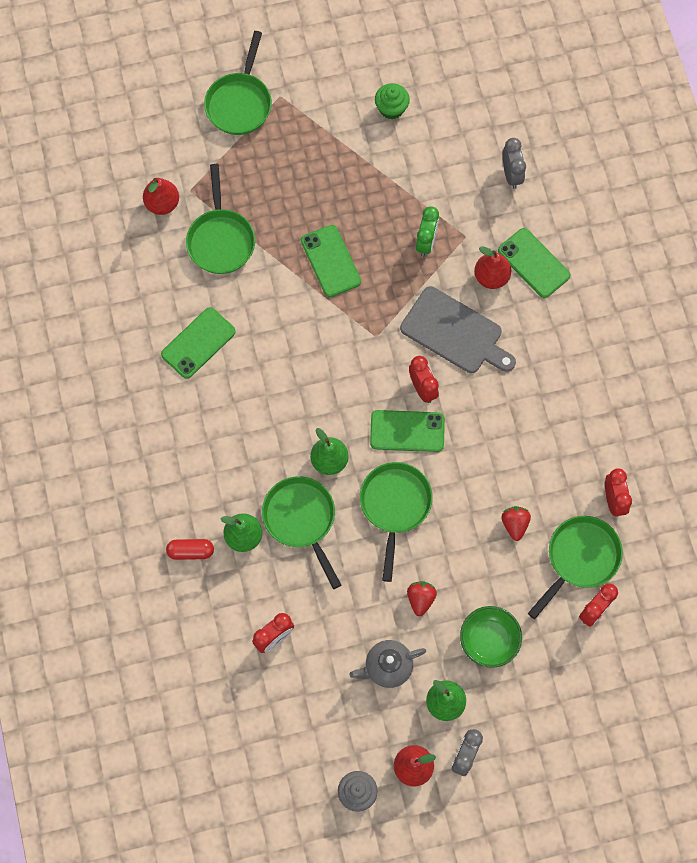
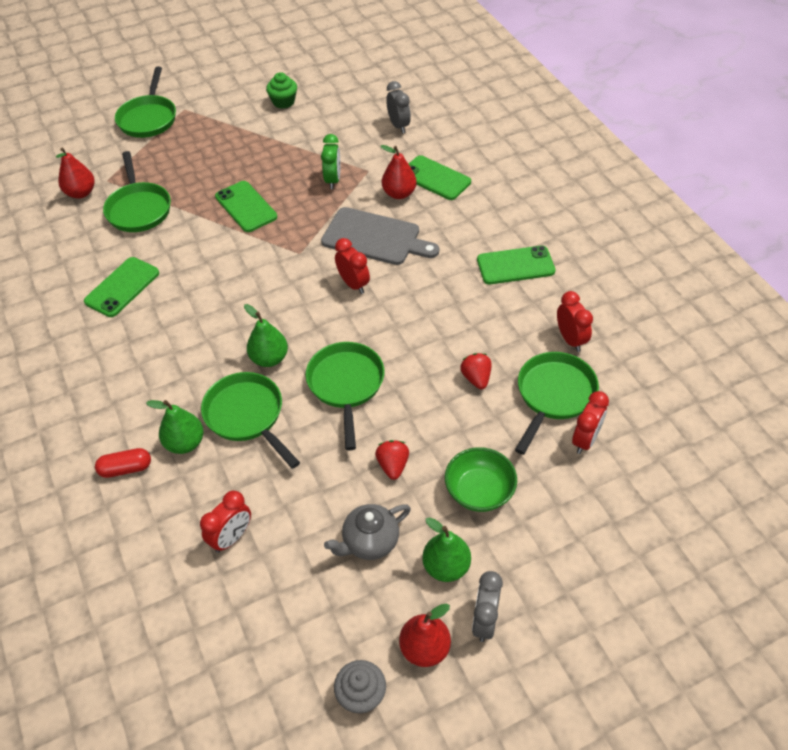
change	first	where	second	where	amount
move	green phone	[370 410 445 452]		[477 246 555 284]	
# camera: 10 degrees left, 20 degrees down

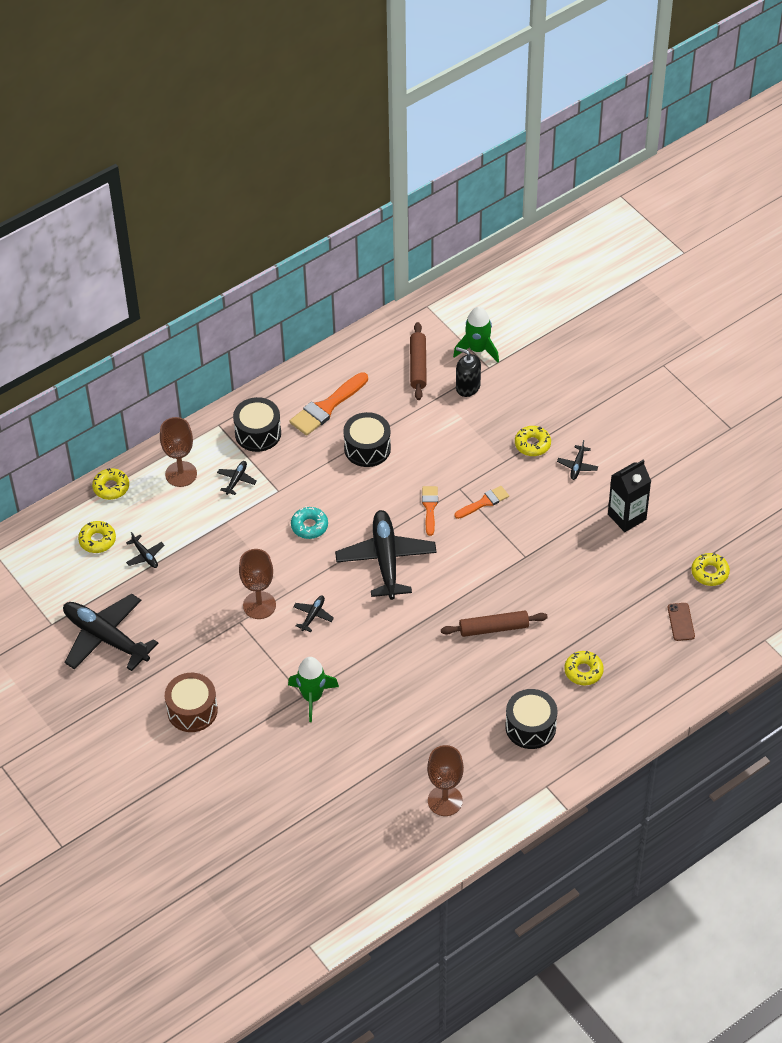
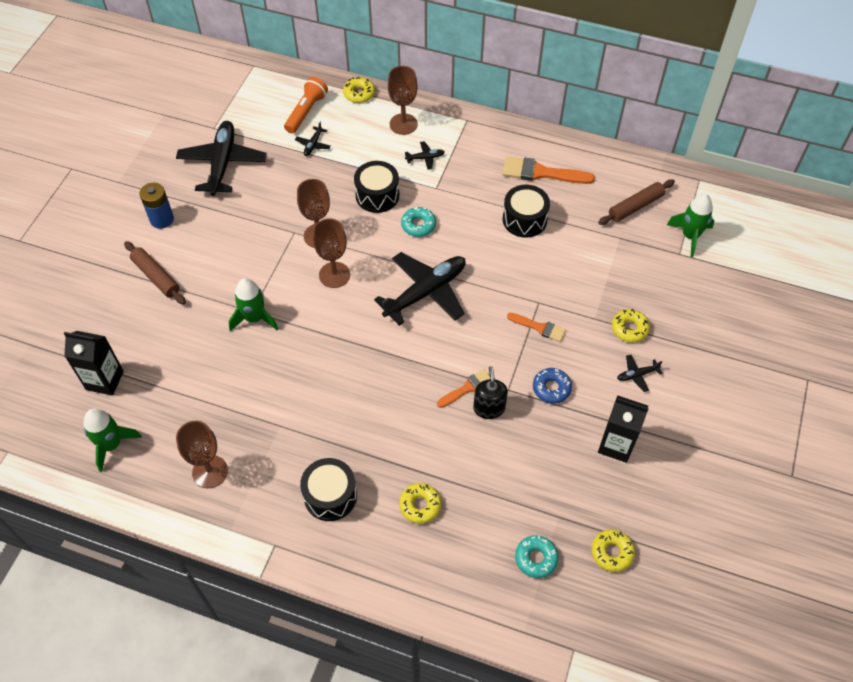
change	first	where	second	where	amount
insert			black carton	[64 331 124 395]	
insert			green rocket	[83 409 142 472]	
move	brown rolling pin	[441 611 548 637]		[124 241 186 305]	
insert			blue battery	[139 183 174 229]	
replace	yellow donut	[78 521 116 553]	orange flashlight	[284 77 328 133]	
replace	black plane	[293 596 334 632]	brown goblet	[313 218 350 288]	
move	black drum	[233 397 281 452]		[354 161 399 213]	
move	orange brush	[422 486 438 536]		[437 369 490 408]	
move	black soap dispenser	[456 347 481 397]		[473 366 508 419]	
replace	brown phone	[667 603 695 641]	turquoise donut	[515 535 559 578]	
insert			blue donut	[533 368 572 403]	
delete	brown drum	[165 673 218 732]			
# camera: 55 degrees right, 5 degrees up

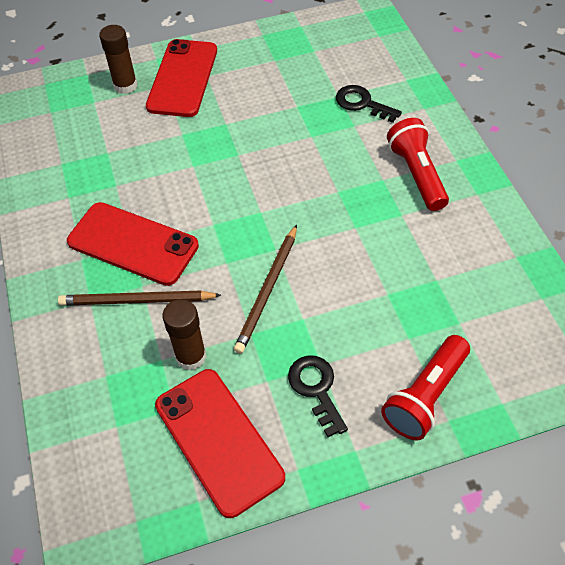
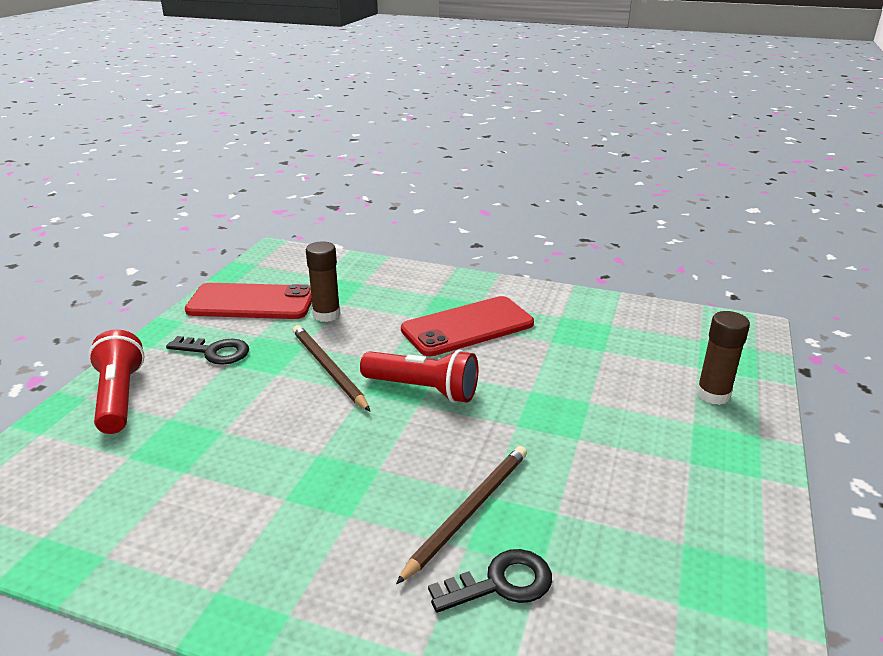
change	first	where	second	where	amount
move	red flashlight	[387 118 449 211]		[360 350 478 403]	
move	brown pencil	[58 290 221 306]		[396 446 527 584]	
delete	red phone	[146 39 217 117]			
# camera: 125 degrees right, 25 degrees down

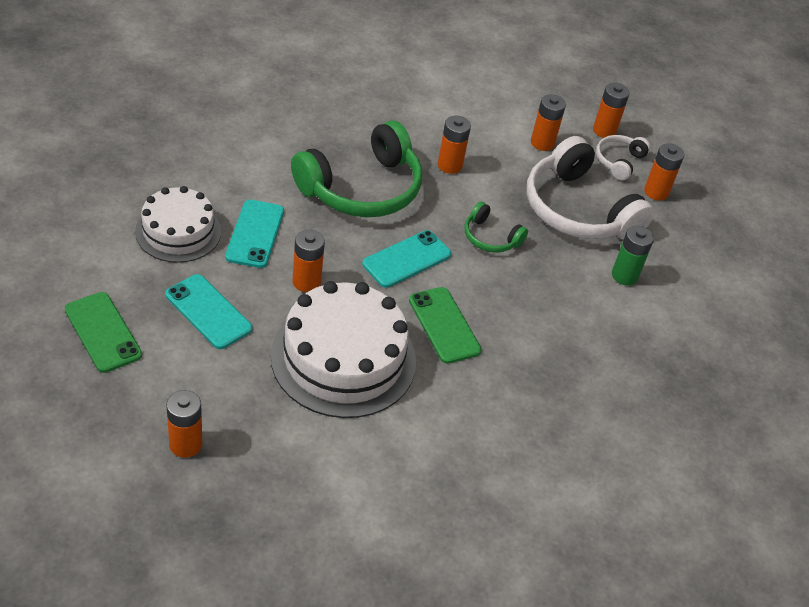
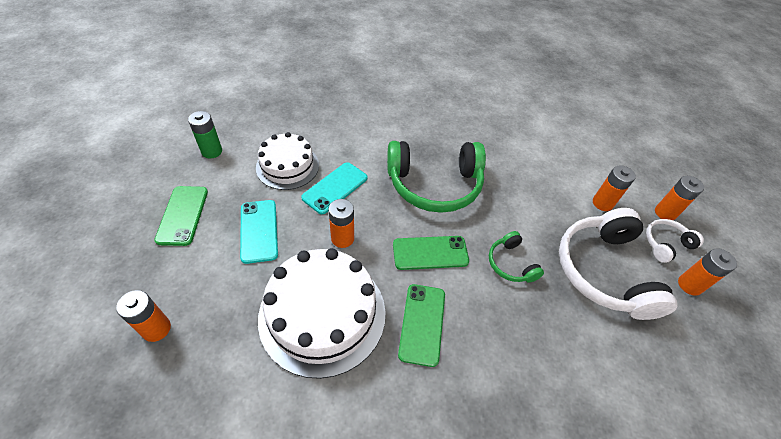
change	first	where	second	where	amount
move	green battery	[612 226 654 286]		[188 111 222 158]	
recolor	turquoise phone	[362 230 451 288]	green phone	[393 236 469 270]	
delete	orange battery	[438 116 471 174]			
# camera: 35 degrees right, 5 degrees up

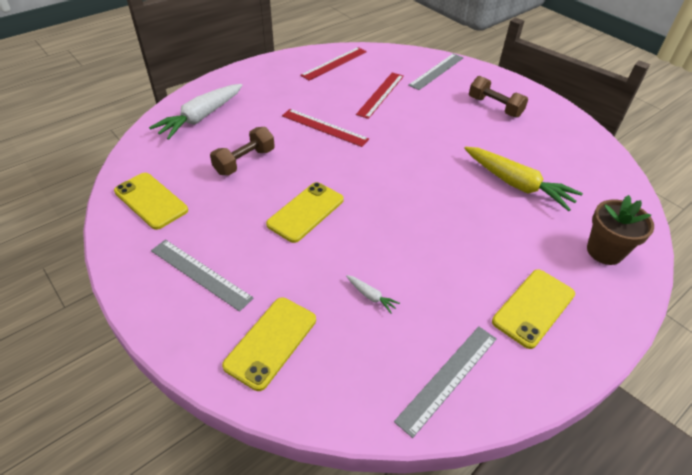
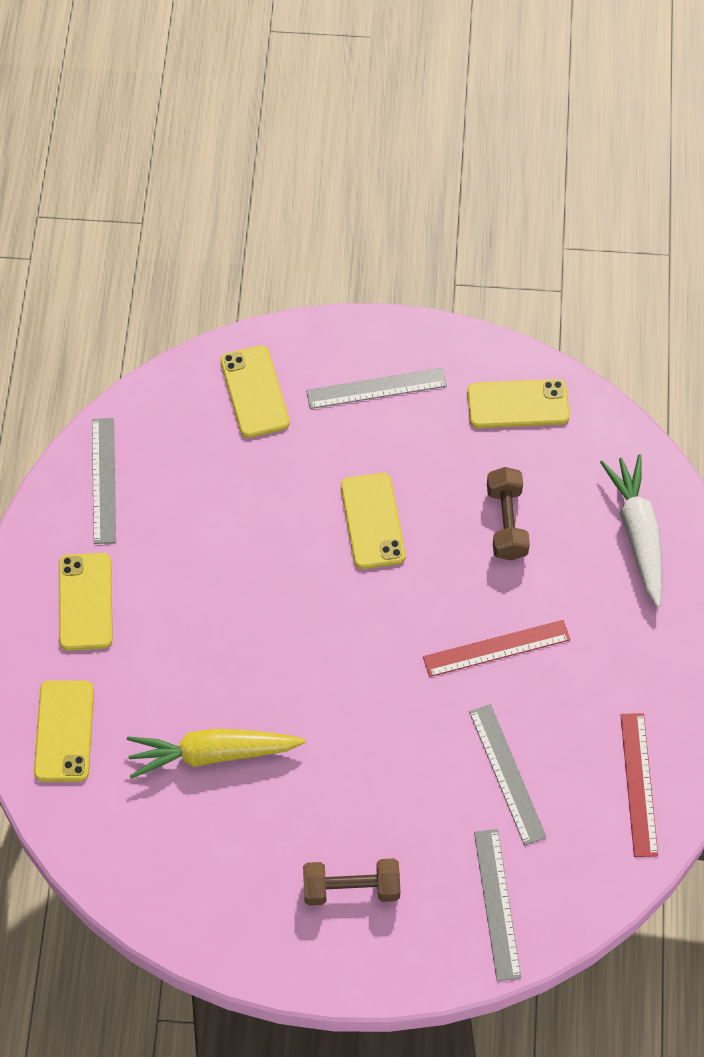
change	first	where	second	where	amount
replace	brown flower pot	[587 195 654 265]	yellow phone	[34 680 94 782]	
recolor	red ruler	[356 72 404 119]	grey ruler	[469 704 547 846]	
delete	white carrot	[346 275 400 313]			
# camera: 135 degrees right, 15 degrees up

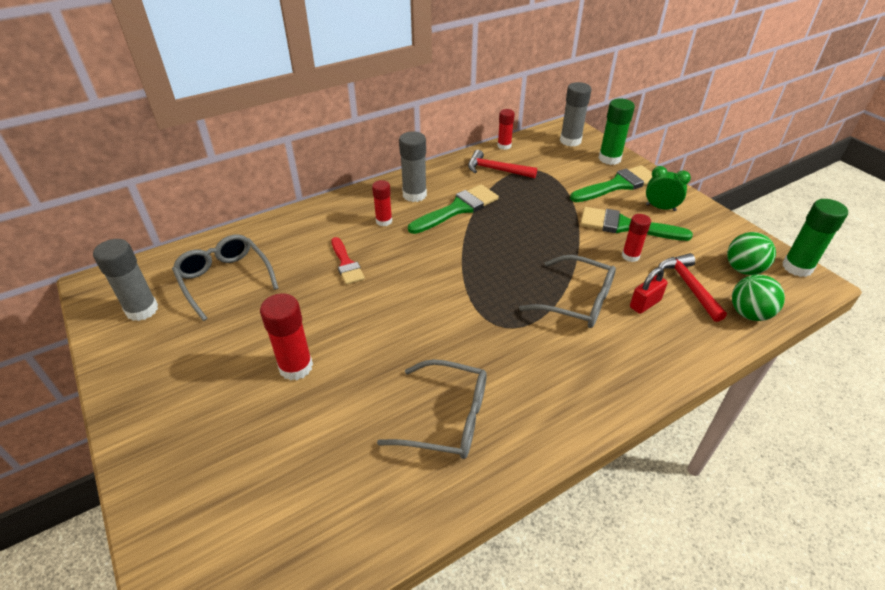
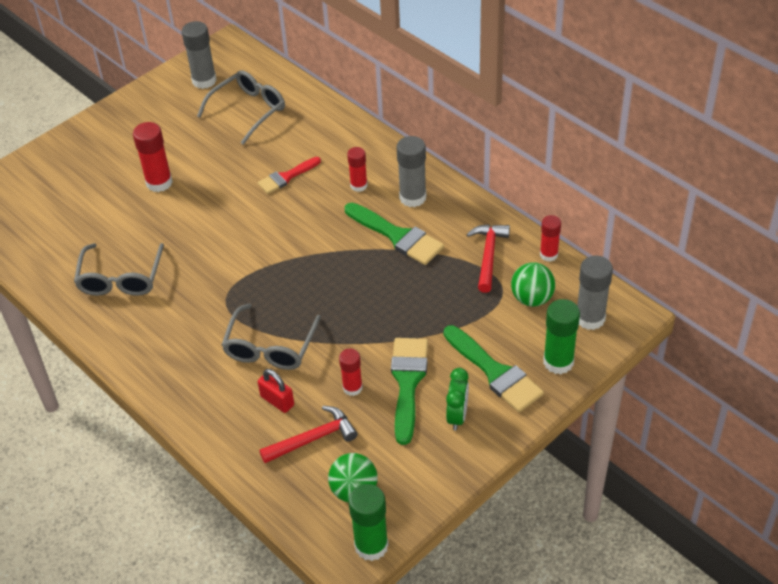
change	first	where	second	where	amount
move	green ball	[732 274 785 321]		[511 262 555 307]	
# camera: 80 degrees right, 5 degrees up

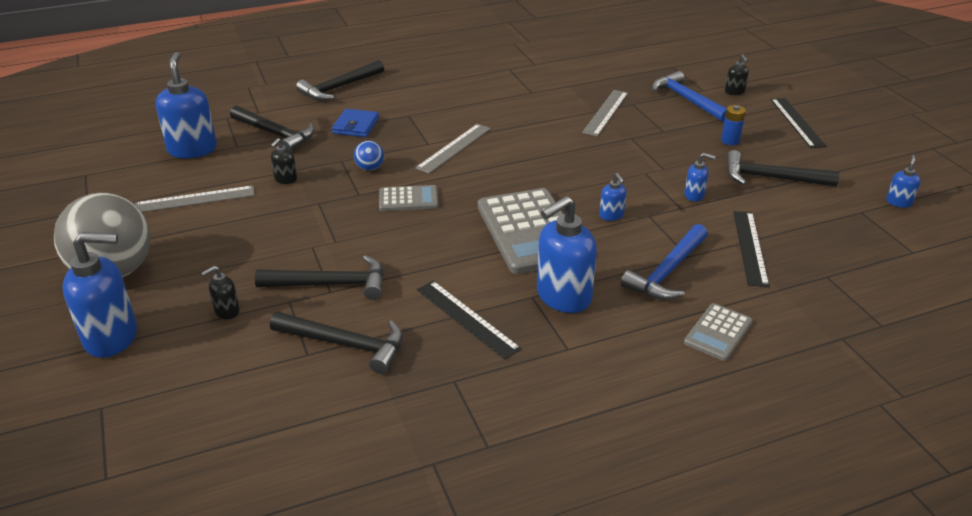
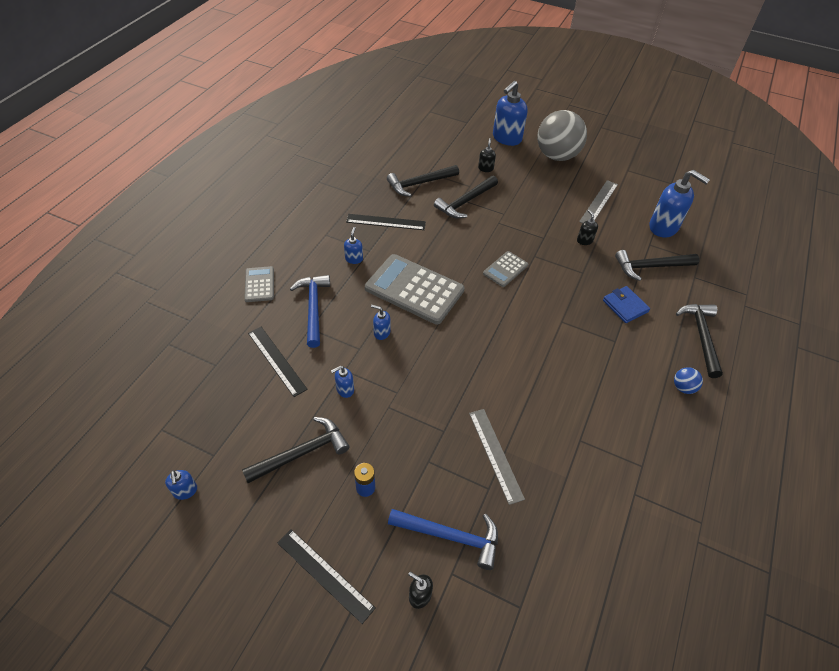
change	first	where	second	where	amount
resize	blue soap dispenser	[537 196 597 313]		[344 227 363 264]	x0.47
move	blue ball	[354 141 384 171]		[674 367 703 394]	
delete	grey ruler	[415 124 491 173]			
# camera: 135 degrees right, 15 degrees up

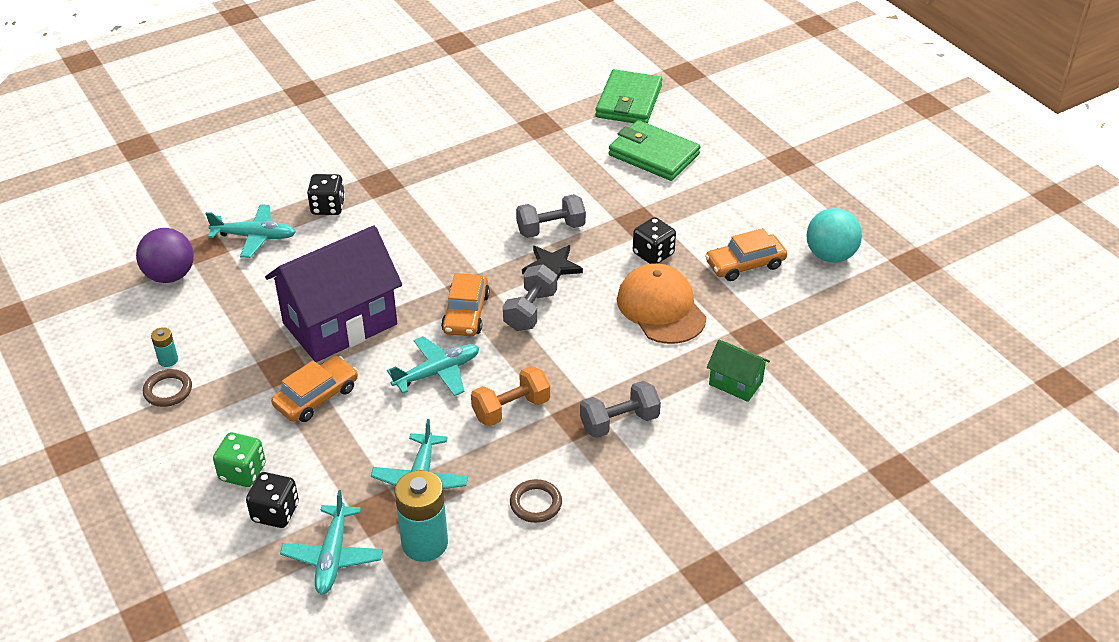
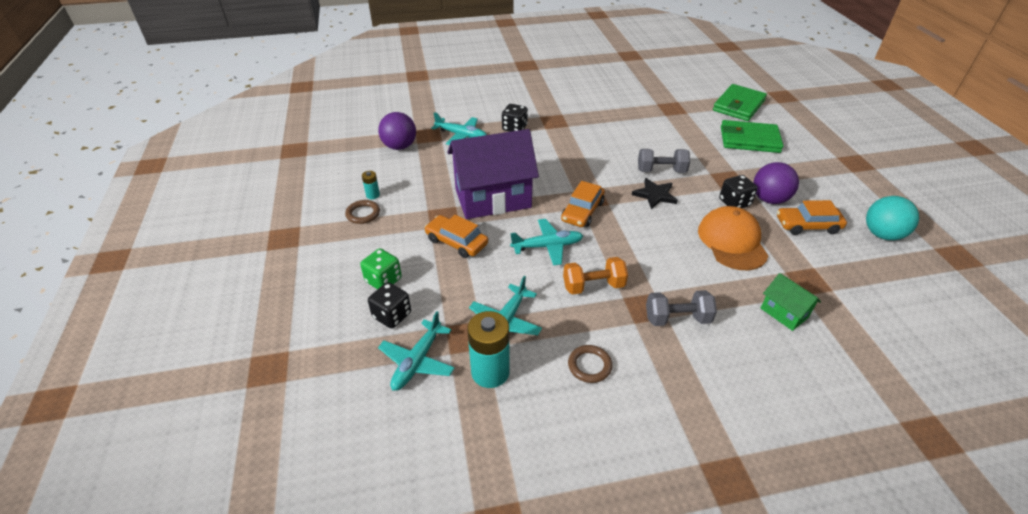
change	first	where	second	where	amount
rotate	orange car	[271 356 358 422]		[425 215 488 258]	120 degrees counterclockwise
rotate	green wallet	[609 120 700 181]		[721 120 784 153]	45 degrees counterclockwise
insert			purple ball	[753 162 799 204]	
delete	grey dumbbell	[503 264 557 331]			
# camera: 20 degrees right, 0 degrees up

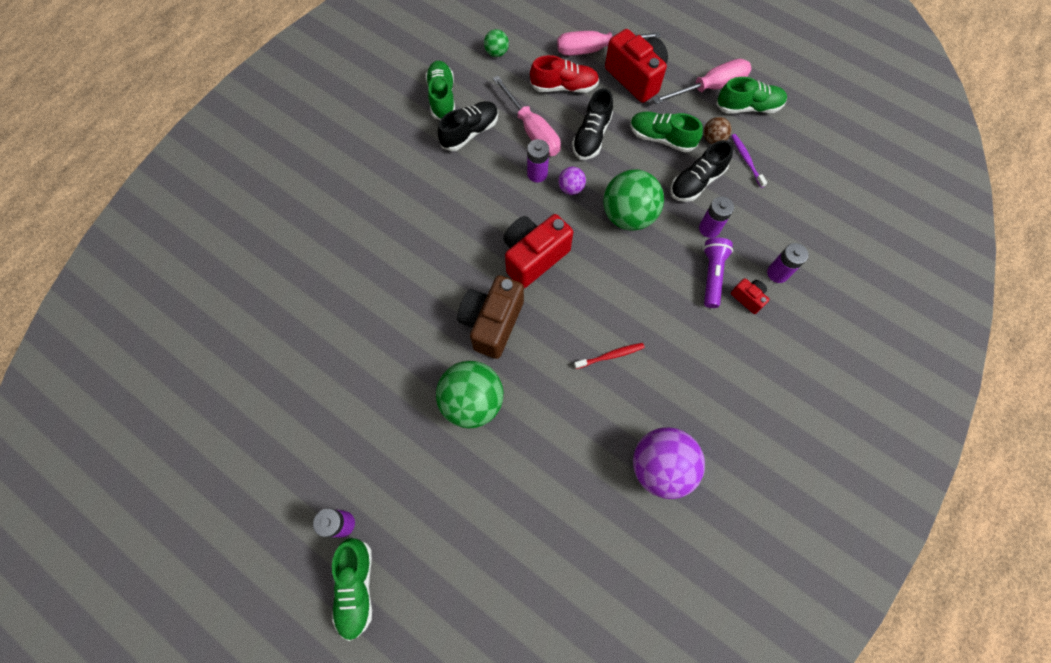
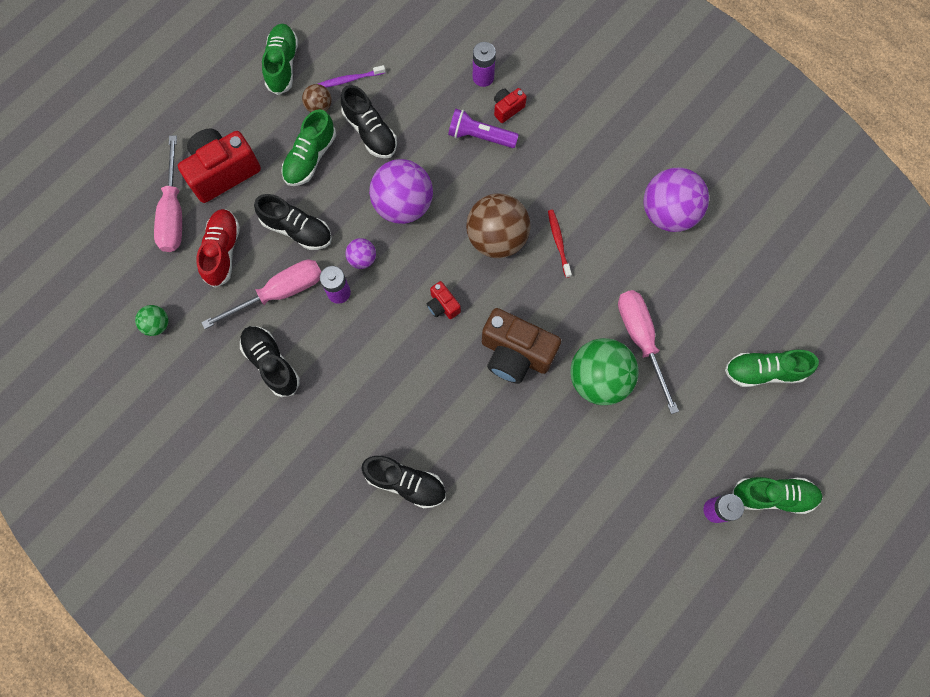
change	first	where	second	where	amount
insert			black shoe	[361 456 446 508]	
recolor	green ball	[603 169 664 231]	purple ball	[369 159 433 224]	
resize	red camera	[503 214 573 288]		[427 281 461 319]	x0.47
insert			brown ball	[466 193 530 258]	
move	pink screwdriver	[653 59 752 104]		[618 290 679 414]	
move	green shoe	[426 61 455 120]		[725 350 819 387]	
delete	purple battery	[699 196 734 238]			
# camera: 85 degrees left, 5 degrees up

